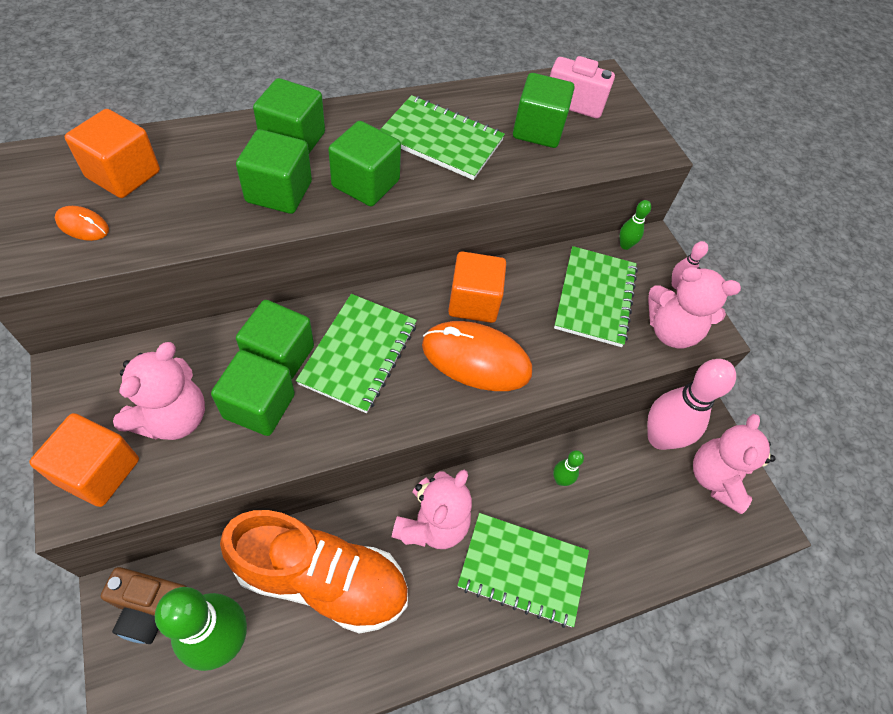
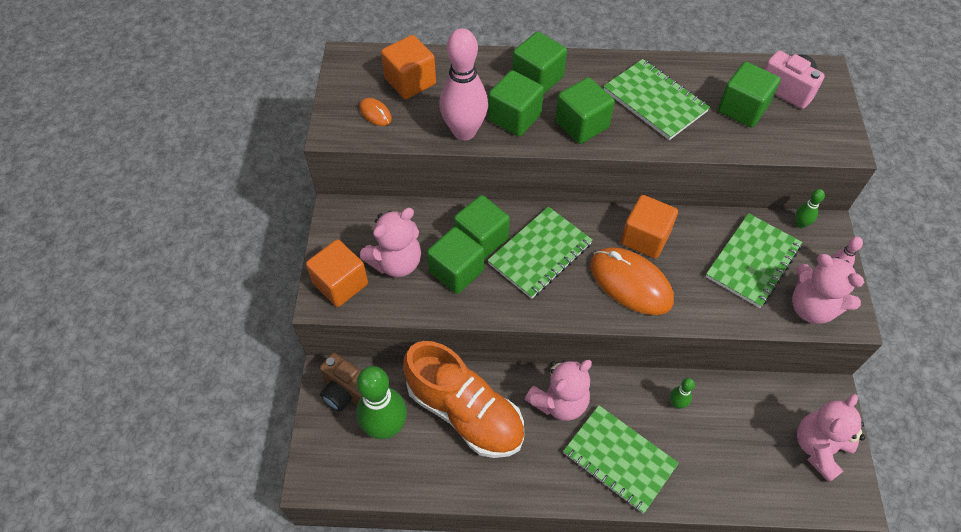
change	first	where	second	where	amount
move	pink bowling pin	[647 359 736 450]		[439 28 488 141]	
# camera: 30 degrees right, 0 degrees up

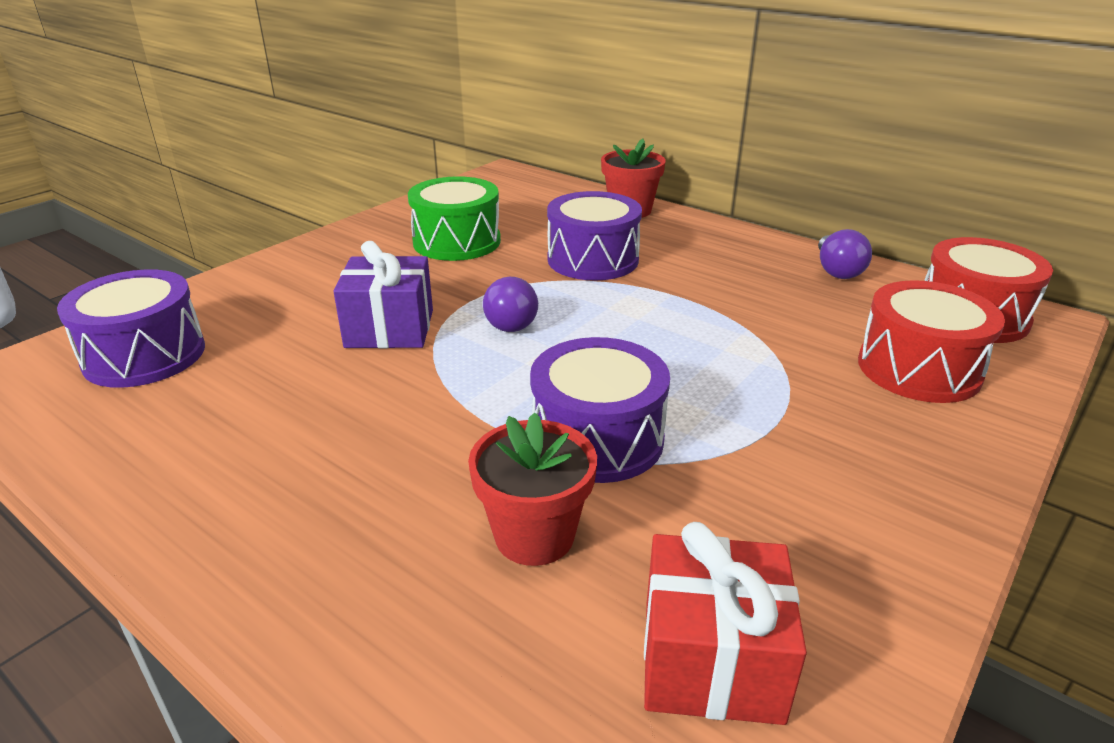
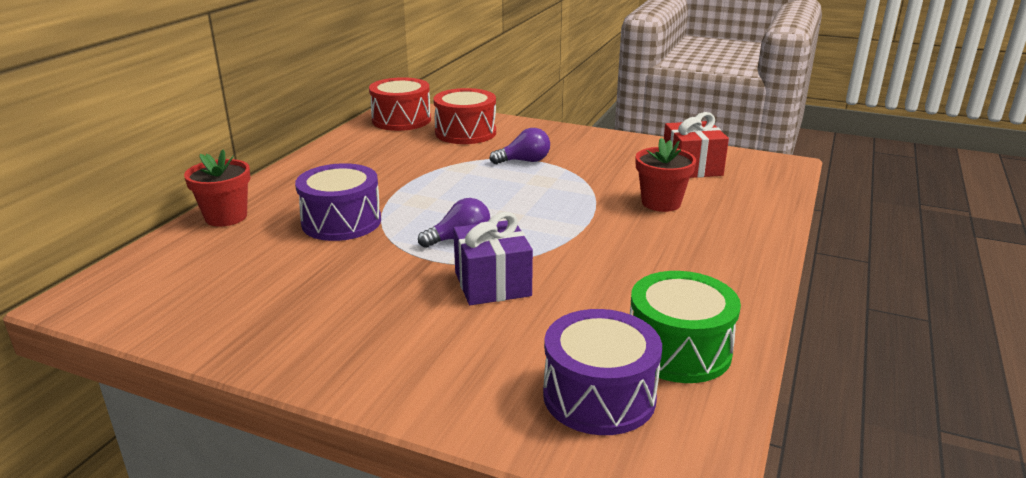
change	first	where	second	where	amount
move	purple light bulb	[818 229 872 279]		[489 128 550 164]	
move	green drum	[408 176 501 261]		[630 271 741 383]	
delete	purple drum	[530 337 670 483]			
# camera: 105 degrees left, 5 degrees down

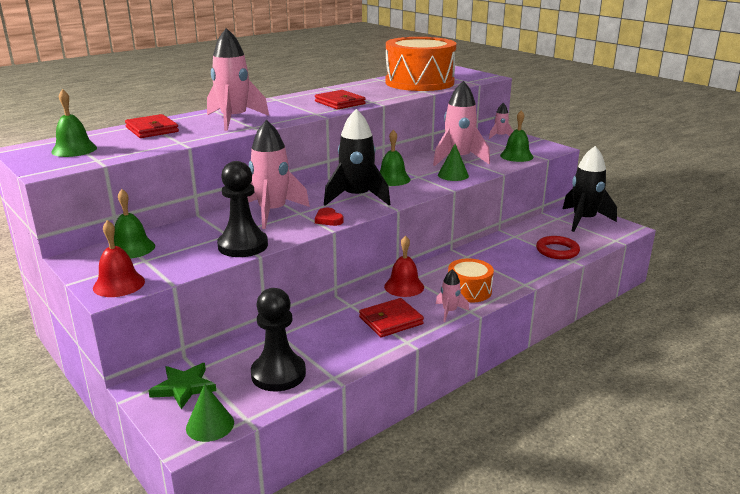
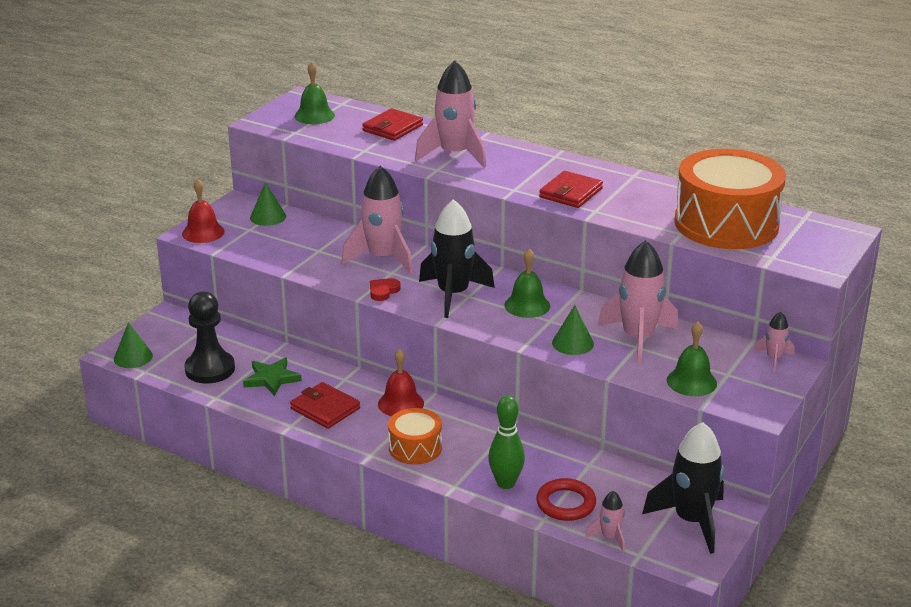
change	first	where	second	where	amount
move	green star	[148 363 216 409]		[243 357 302 396]	
replace	green bell	[114 189 155 259]	green cone	[250 182 286 226]	
insert			green bowling pin	[488 395 525 489]	
move	pink rocket	[436 269 469 322]		[585 491 625 552]	
delete	black pawn	[217 161 268 257]			
# camera: 70 degrees right, 5 degrees up

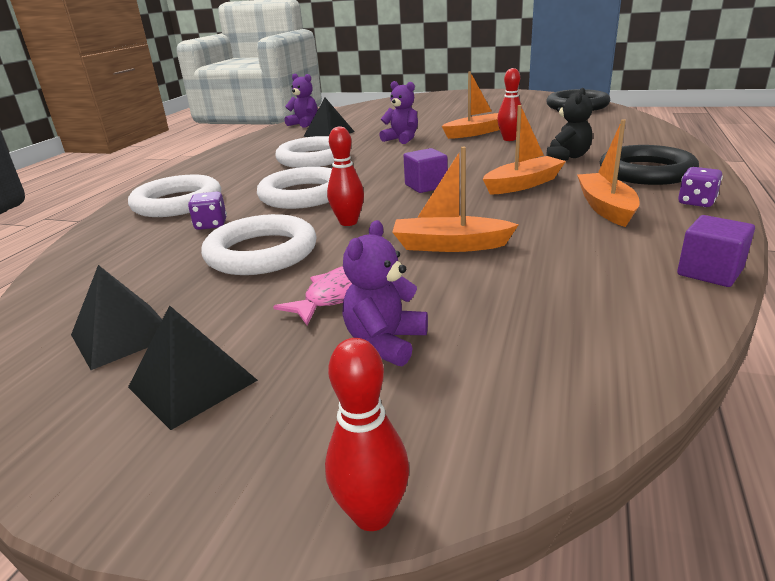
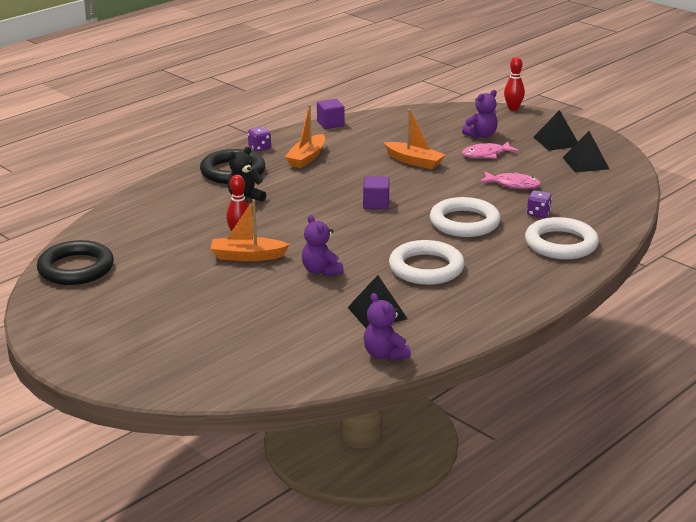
change	first	where	second	where	amount
replace	white ring	[201 214 317 275]	pink fish	[479 171 541 189]	
delete	red bowling pin	[327 126 364 226]			
delete	orange boat	[483 105 566 195]			
# camera: 155 degrees left, 0 degrees up

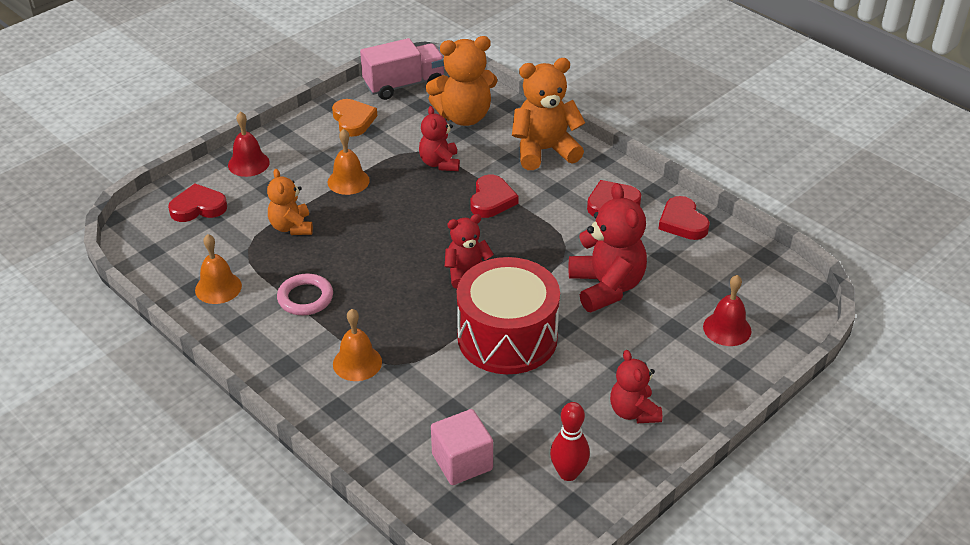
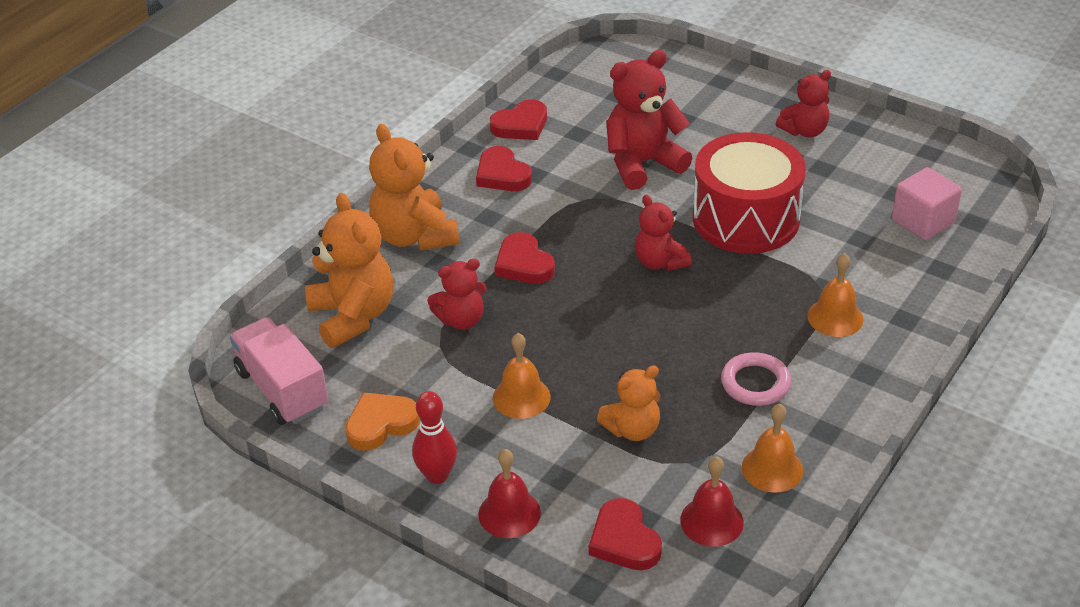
change	first	where	second	where	amount
move	red bowling pin	[550 402 590 481]		[412 391 457 484]	
rotate	red heart	[471 175 519 218]		[494 232 555 284]	120 degrees counterclockwise
move	red bell	[703 275 751 346]		[680 457 744 547]	
# camera: 100 degrees left, 0 degrees up

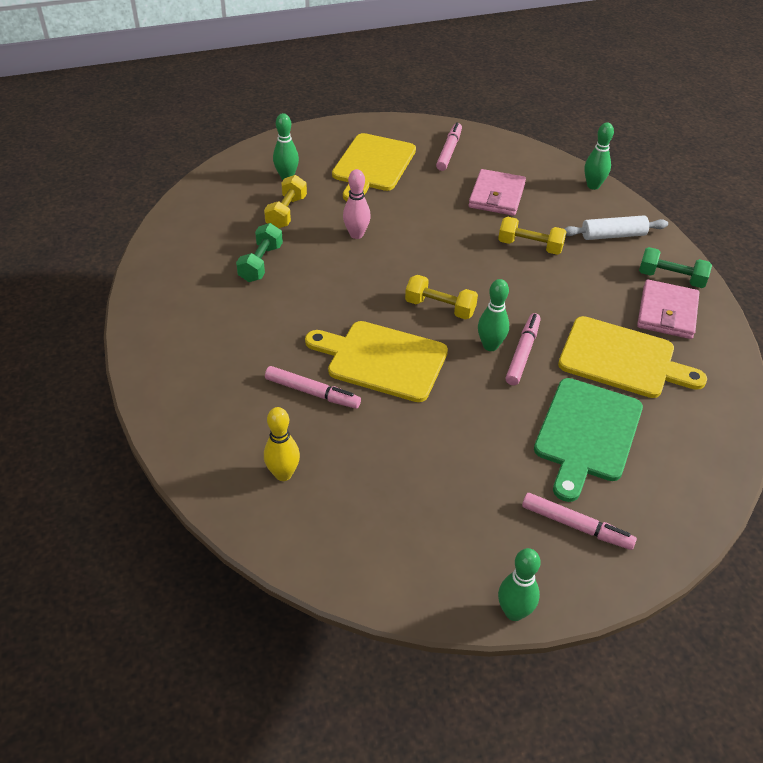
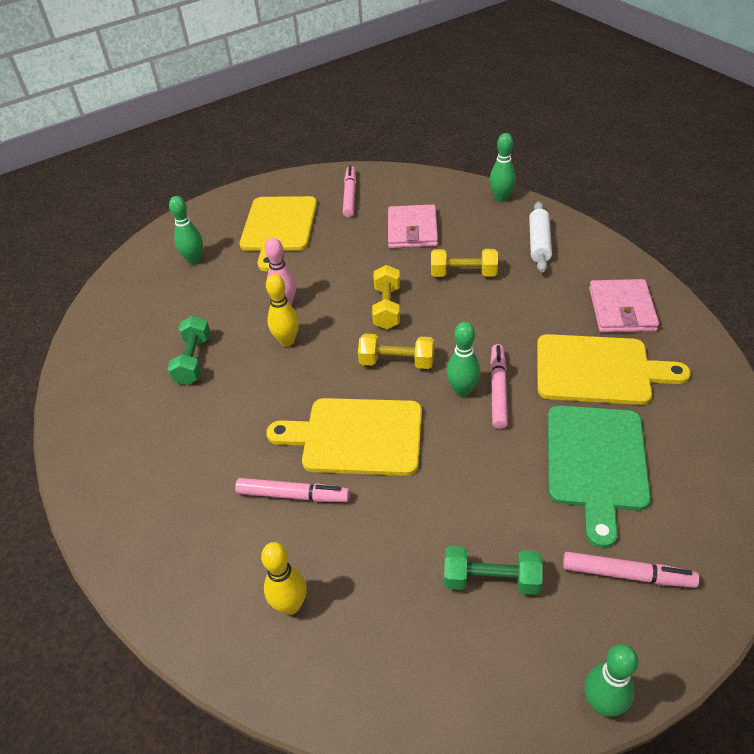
change	first	where	second	where	amount
insert			yellow bowling pin	[266 274 299 346]	
move	yellow dumbbell	[264 175 307 228]		[372 265 400 329]	
move	green dumbbell	[639 247 712 288]		[444 546 542 595]	
rotate	white rolling pin	[564 215 668 240]		[529 201 552 272]	60 degrees counterclockwise
# camera: 10 degrees left, 0 degrees up

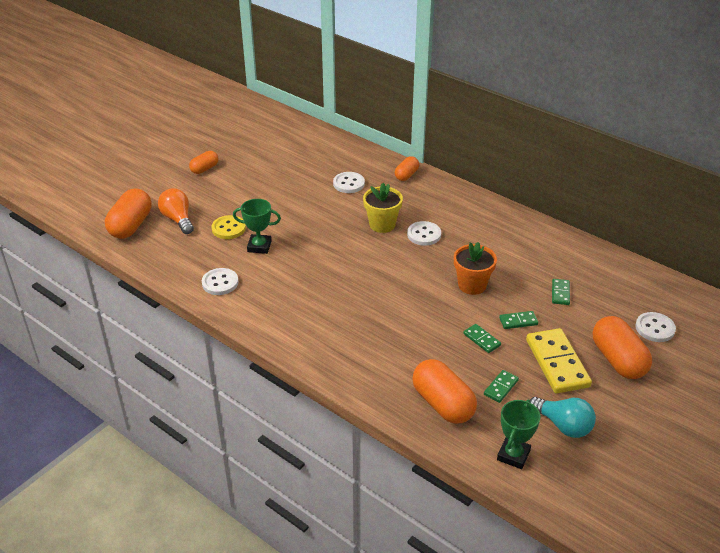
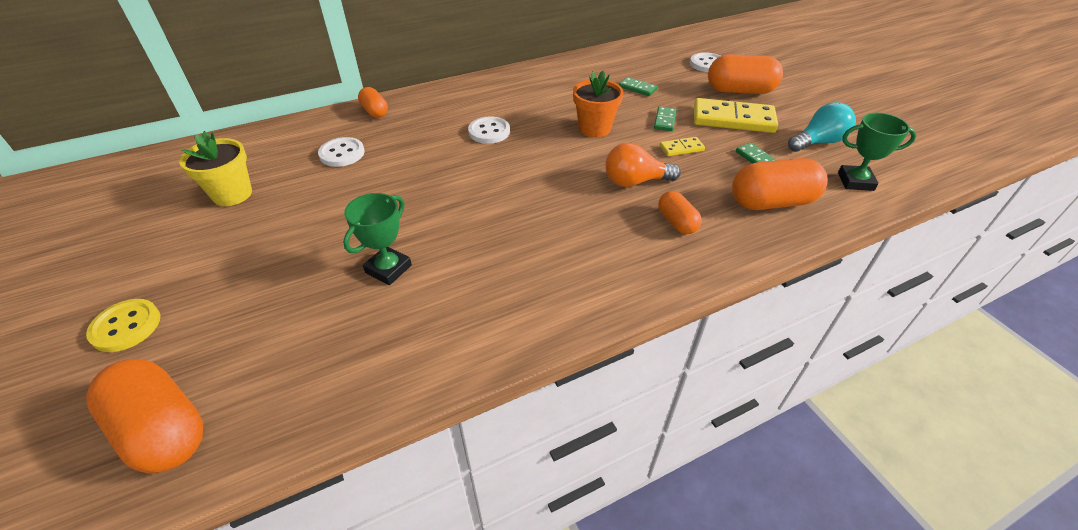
change	first	where	second	where	amount
move	yellow button	[212 215 246 239]		[86 299 160 352]	
move	yellow flower pot	[363 183 403 233]		[179 131 252 206]	
move	orange light bulb	[158 188 194 234]		[605 143 681 187]	
move	orange capsule	[189 151 218 174]		[658 191 702 234]	
recolor	green domino	[464 324 501 353]	yellow domino	[660 137 705 156]	
rotate	green trophy	[497 400 540 469]		[838 113 917 191]	45 degrees counterclockwise
delete	white button	[202 268 238 295]			
# camera: 65 degrees left, 5 degrees up

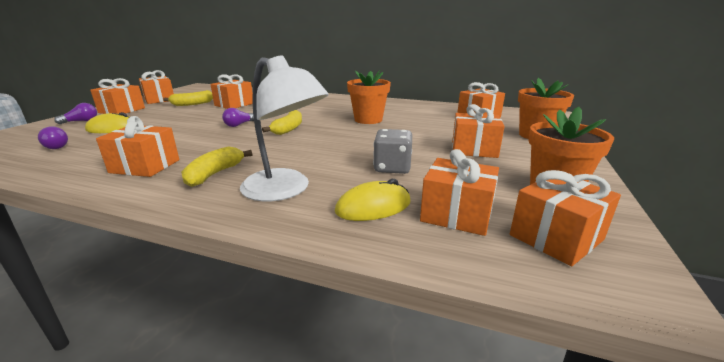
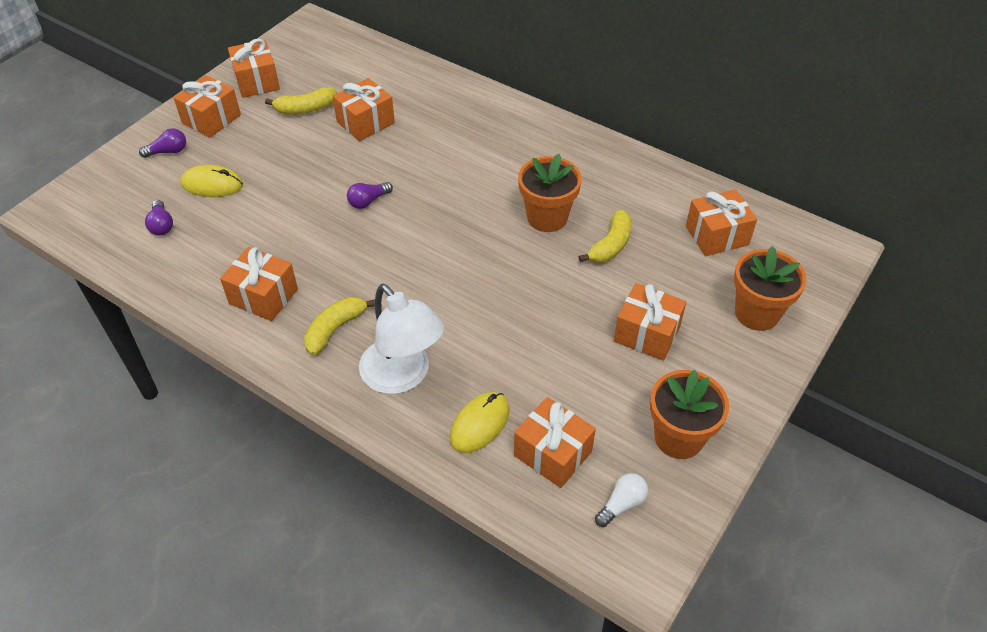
change	first	where	second	where	amount
rotate	yellow mouse	[335 179 411 221]		[450 392 509 453]	45 degrees counterclockwise
move	yellow banana	[262 110 302 135]		[578 210 632 263]	
replace	orange gift	[510 170 621 266]	white light bulb	[595 473 648 527]	
delete	grey dice	[373 129 412 174]			
# camera: 15 degrees right, 25 degrees up

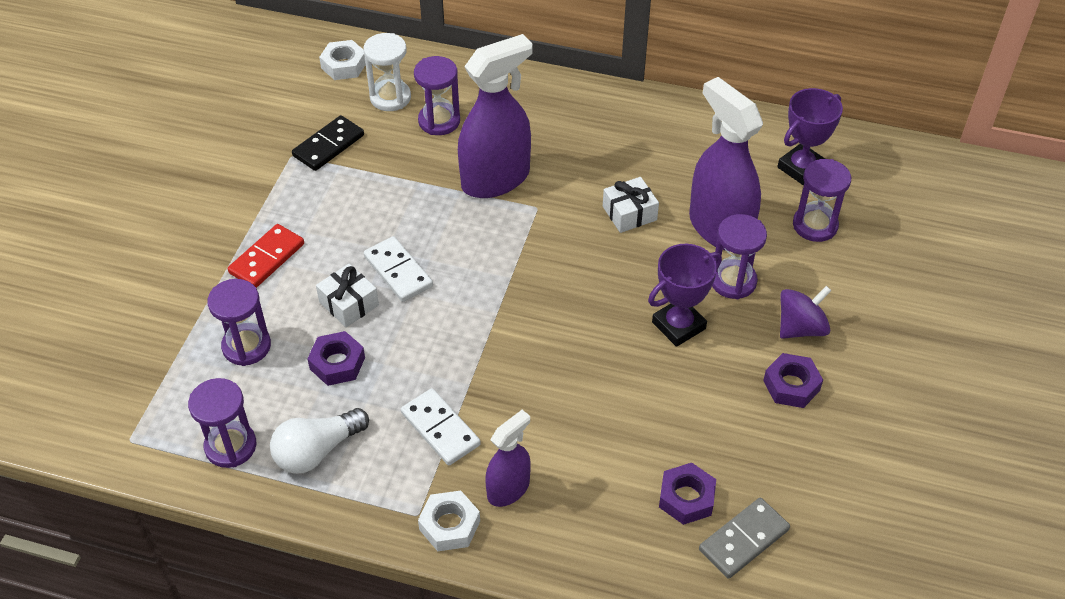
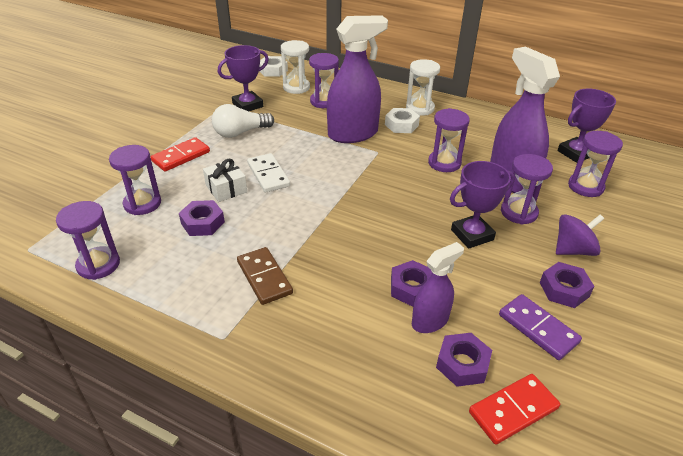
change	first	where	second	where	amount
move	white light bulb	[270 408 369 474]		[212 104 274 138]	
replace	black domino	[292 115 364 171]	purple trophy	[218 45 269 111]	
recolor	white domino	[401 388 481 465]	brown domino	[237 247 293 305]	
move	white nut	[418 490 480 551]		[385 108 420 133]	
insert			purple nut	[391 260 432 307]	
insert			white hourglass	[406 59 440 116]	
move	purple spray bottle	[485 410 531 507]		[412 242 464 333]	
replace	white gift	[603 177 659 233]	purple hourglass	[428 108 470 172]	
recolor	grey domino	[699 498 790 579]	red domino	[469 374 560 445]	
insert			purple domino	[499 294 582 360]	
# camera: 10 degrees right, 10 degrees down

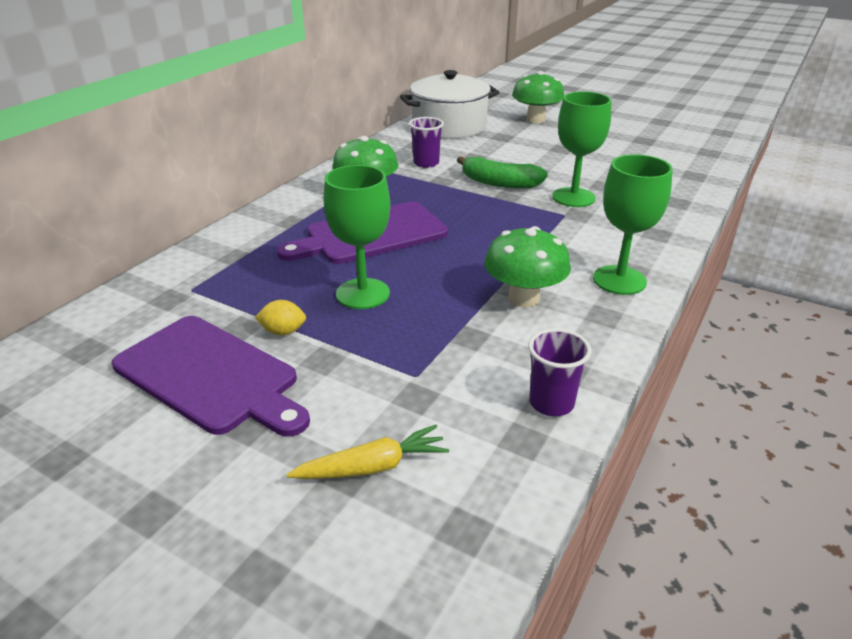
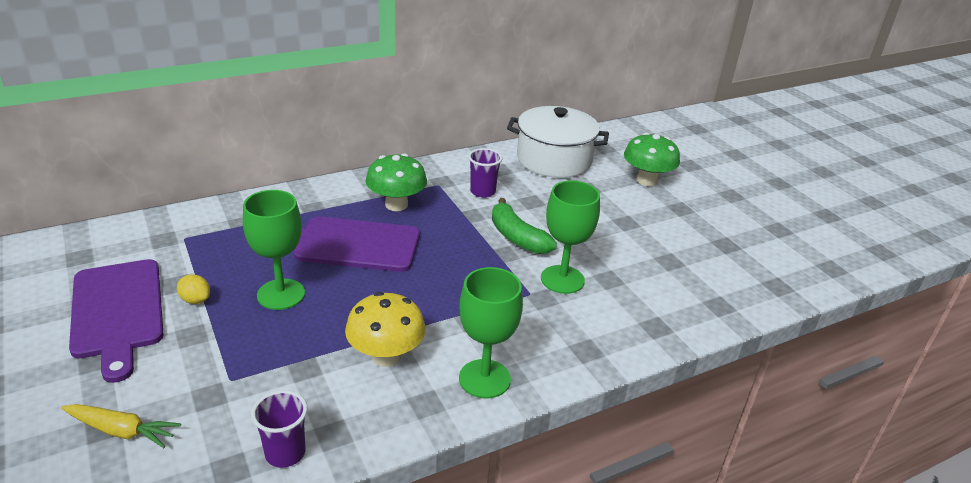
change	first	where	second	where	amount
recolor	green mushroom	[484 226 571 308]	yellow mushroom	[345 292 426 367]	
# camera: 30 degrees right, 0 degrees up

